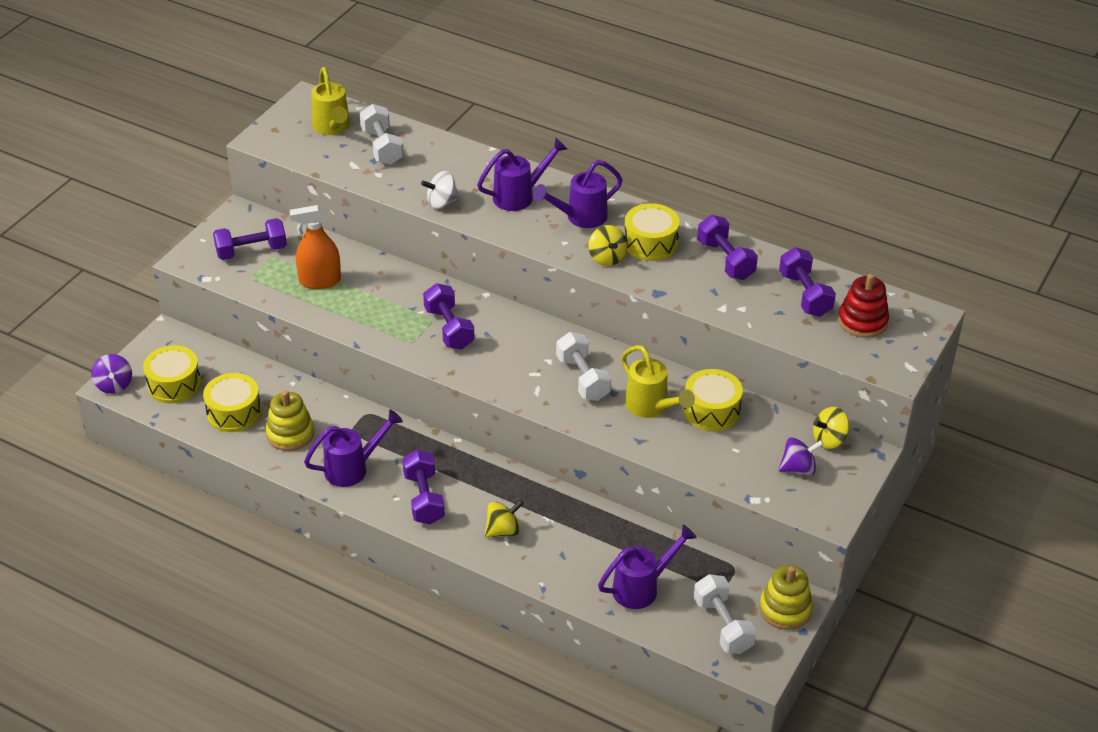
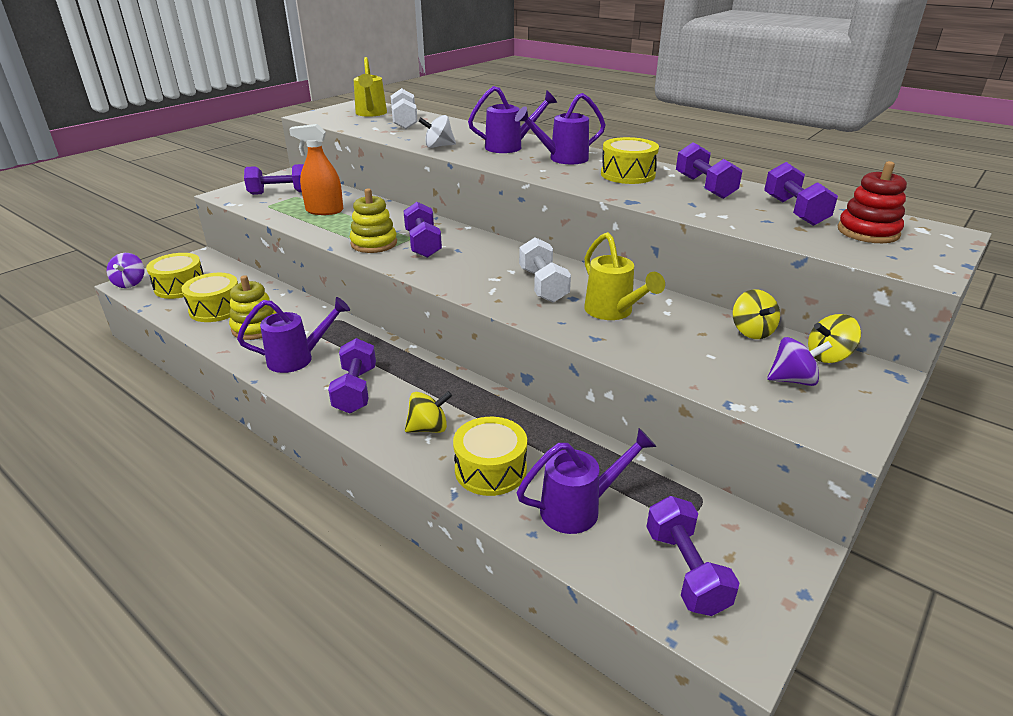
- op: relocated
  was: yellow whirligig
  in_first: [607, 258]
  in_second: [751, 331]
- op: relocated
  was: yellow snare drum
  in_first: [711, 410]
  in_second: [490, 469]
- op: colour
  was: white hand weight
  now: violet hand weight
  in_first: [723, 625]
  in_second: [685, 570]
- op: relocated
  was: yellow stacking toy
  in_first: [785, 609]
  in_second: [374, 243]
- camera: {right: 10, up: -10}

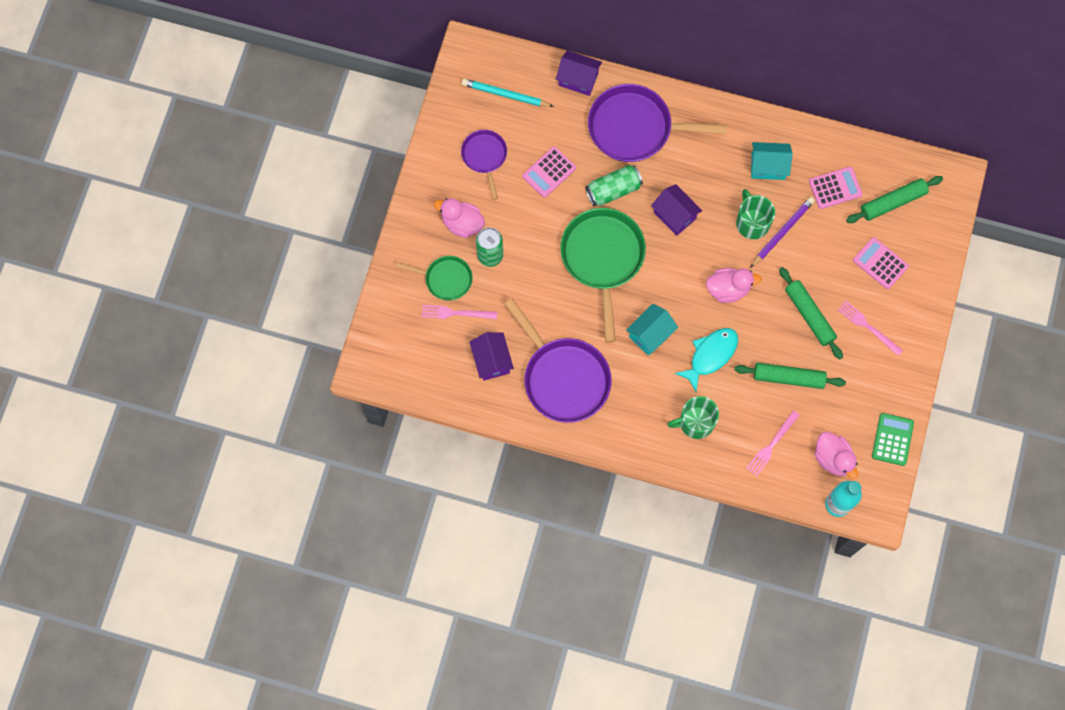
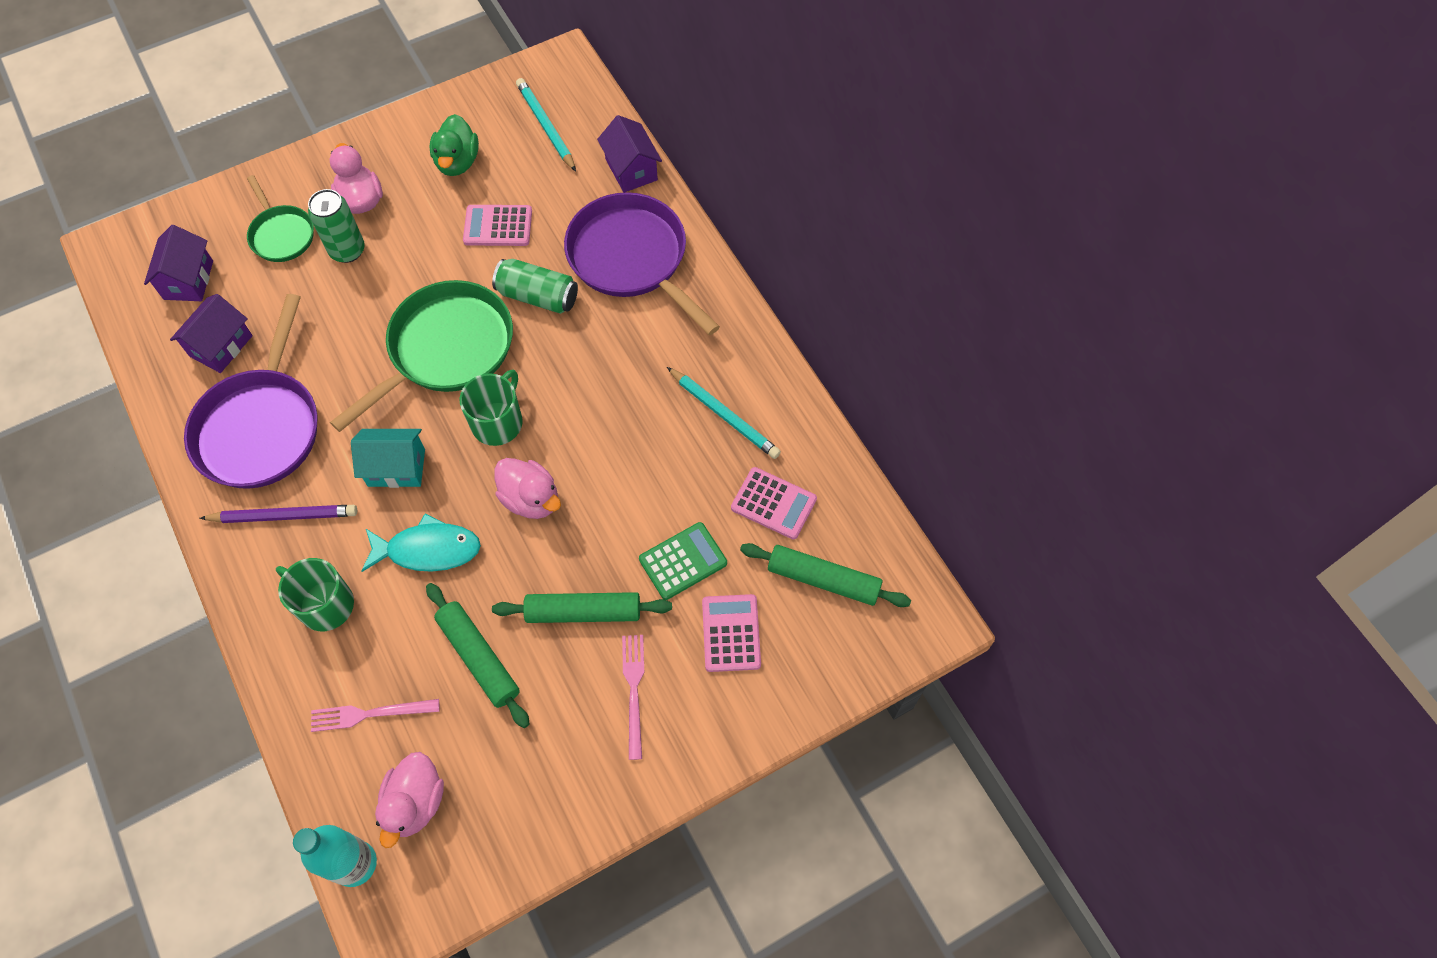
- op: missing
  was: pink fork
  in_first: [456, 313]
- op: exchanged
  was: violet skillet
  now: emerald duck
  in_first: [485, 157]
  in_second: [457, 162]
- op: relocated
  was: violet toy house
  in_first: [674, 215]
  in_second: [188, 280]
- op: relocated
  was: emerald mug
  in_first: [752, 222]
  in_second: [498, 422]
- op: relocated
  was: violet wooden pencil
  in_first: [782, 232]
  in_second: [284, 516]
- op: exchanged
  was: teal toy house
  now: teal wooden pencil
  in_first: [768, 166]
  in_second: [724, 415]
- op: spun
  was: emerald dough roller
  in_first: [809, 315]
  in_second: [583, 612]
  clockwise: 75
- op: relocated
  was: emerald pocket calculator
  in_first: [892, 439]
  in_second: [683, 561]
- camera: {right: 45, up: -10}

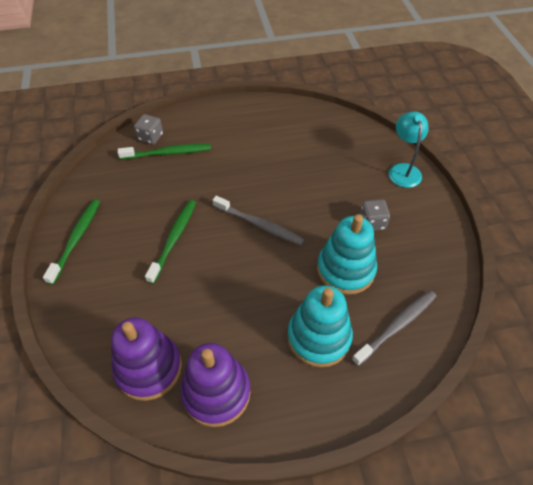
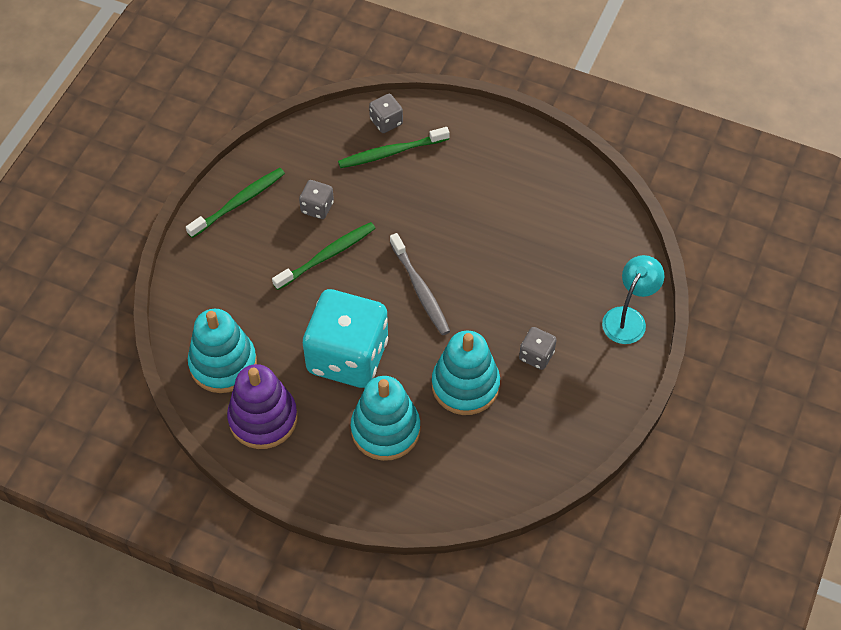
- op: colour
  was: violet stacking toy
  now: teal stacking toy
  in_first: [149, 368]
  in_second: [223, 364]
- op: spun
  was: emerald tooth brush
  in_first: [168, 153]
  in_second: [391, 152]
  clockwise: 135
- op: missing
  was: grey tooth brush
  in_first: [397, 326]
- op: appeared
  now: grey game die
  in_second: [317, 207]
- op: appeared
  now: teal game die
  in_second: [347, 356]
- camera: {right: 35, up: 5}

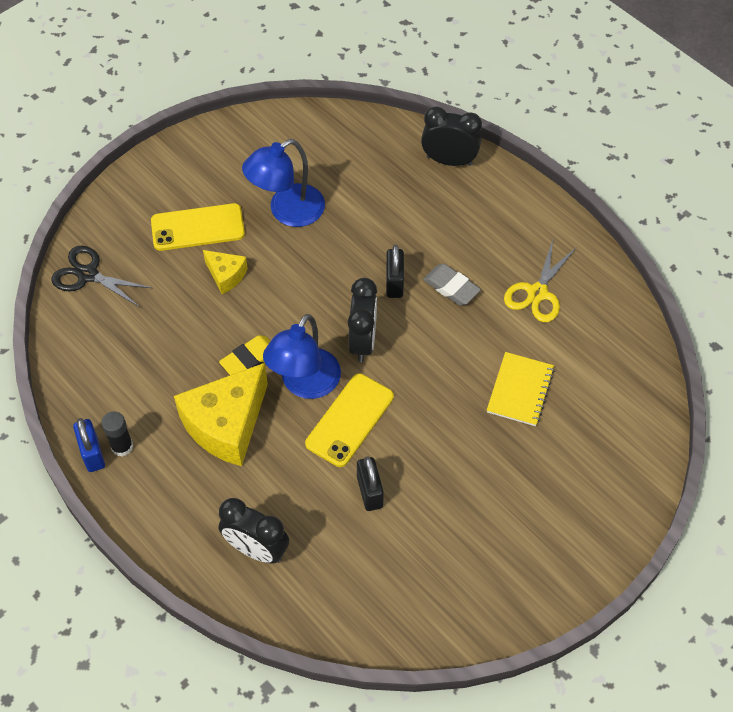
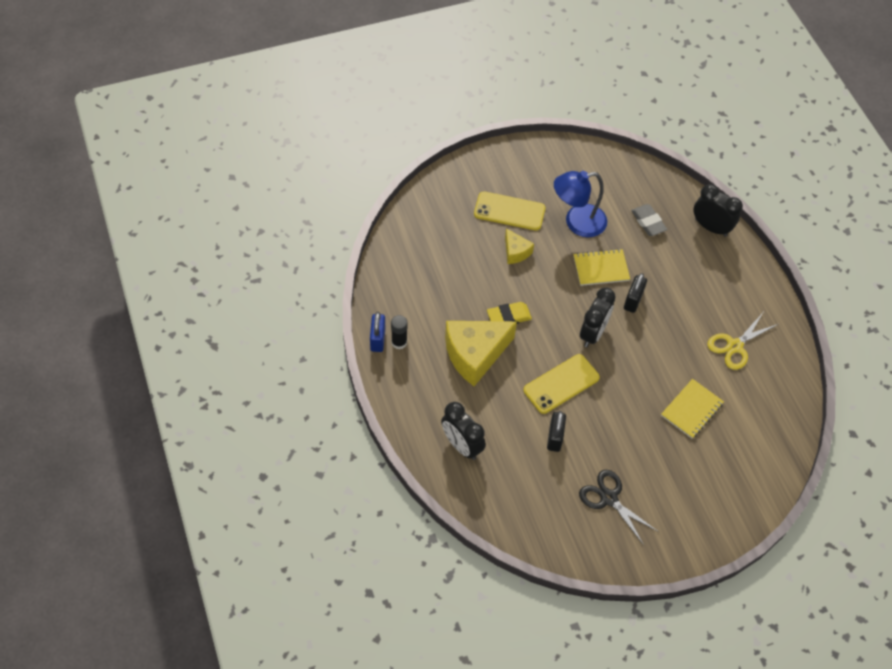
- op: relocated
  was: jet-black scissors
  in_first: [88, 275]
  in_second: [609, 498]
- op: missing
  was: cobalt reading lamp
  in_first: [305, 384]
- op: relocated
  was: grey gum eraser
  in_first: [451, 287]
  in_second: [648, 222]
- op: appeared
  now: yellow notebook
  in_second: [601, 268]
- camera: {right: 20, up: 0}

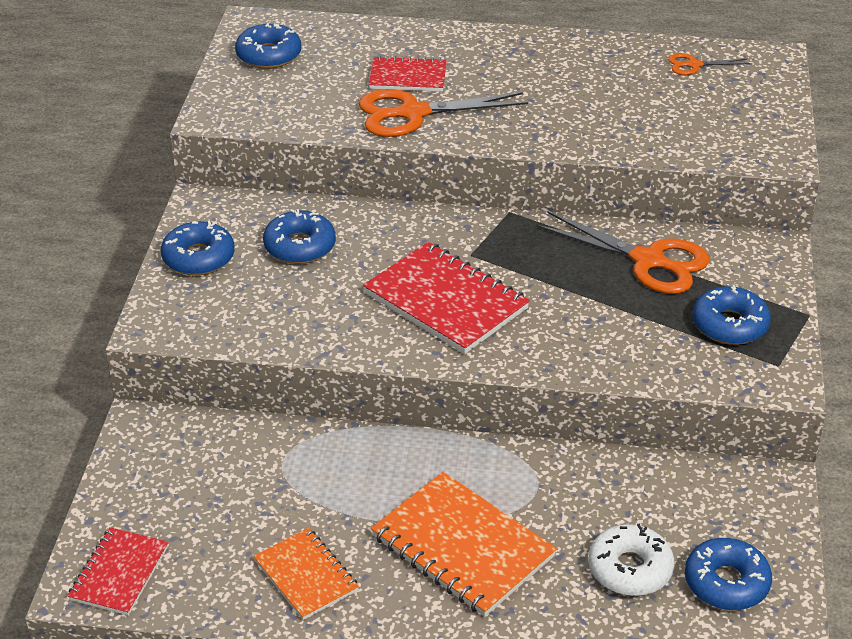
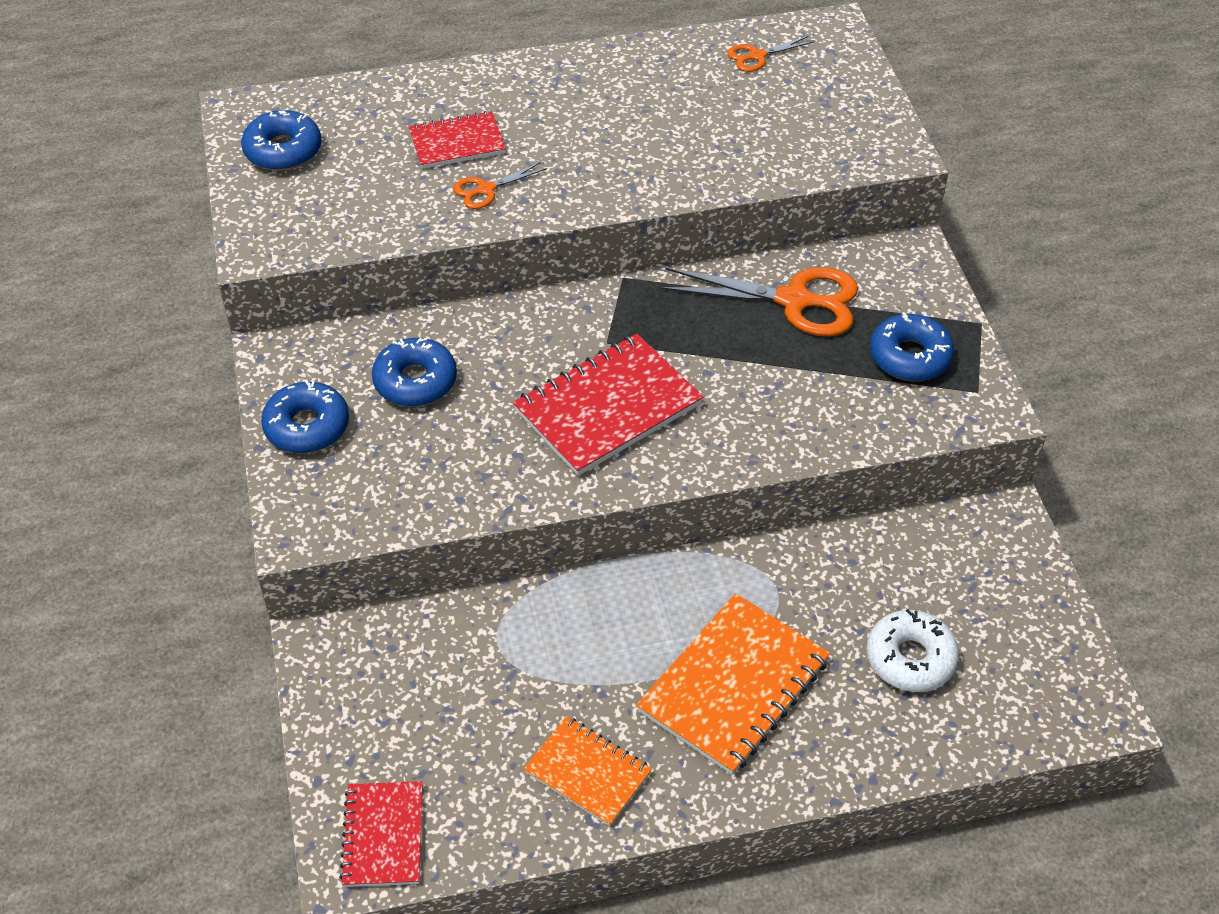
- op: size
  was: bright orange scissors
  in_first: [413, 113]
  in_second: [486, 189]
  ratio: 0.5
- op: spun
  was: red notebook
  in_first: [446, 301]
  in_second: [608, 407]
  clockwise: -60
- op: spun
  was: bright orange notebook
  in_first: [462, 547]
  in_second: [733, 686]
  clockwise: -75
- op: missing
  was: cobalt donut
  in_first: [726, 583]
- camera: {right: -20, up: 10}

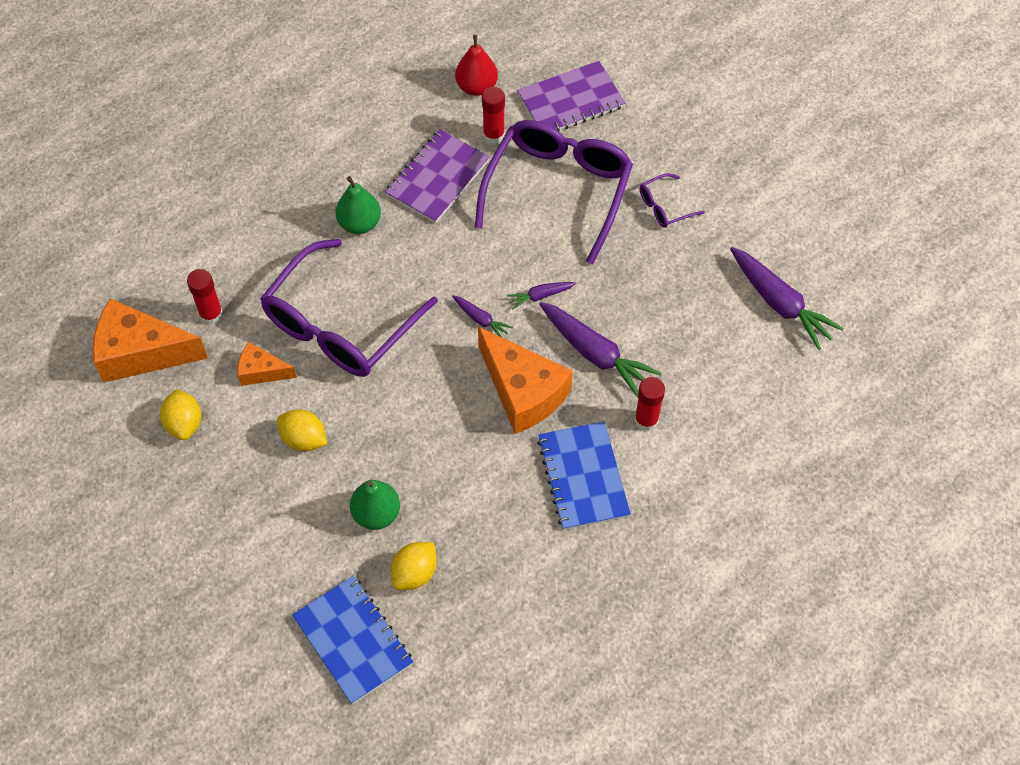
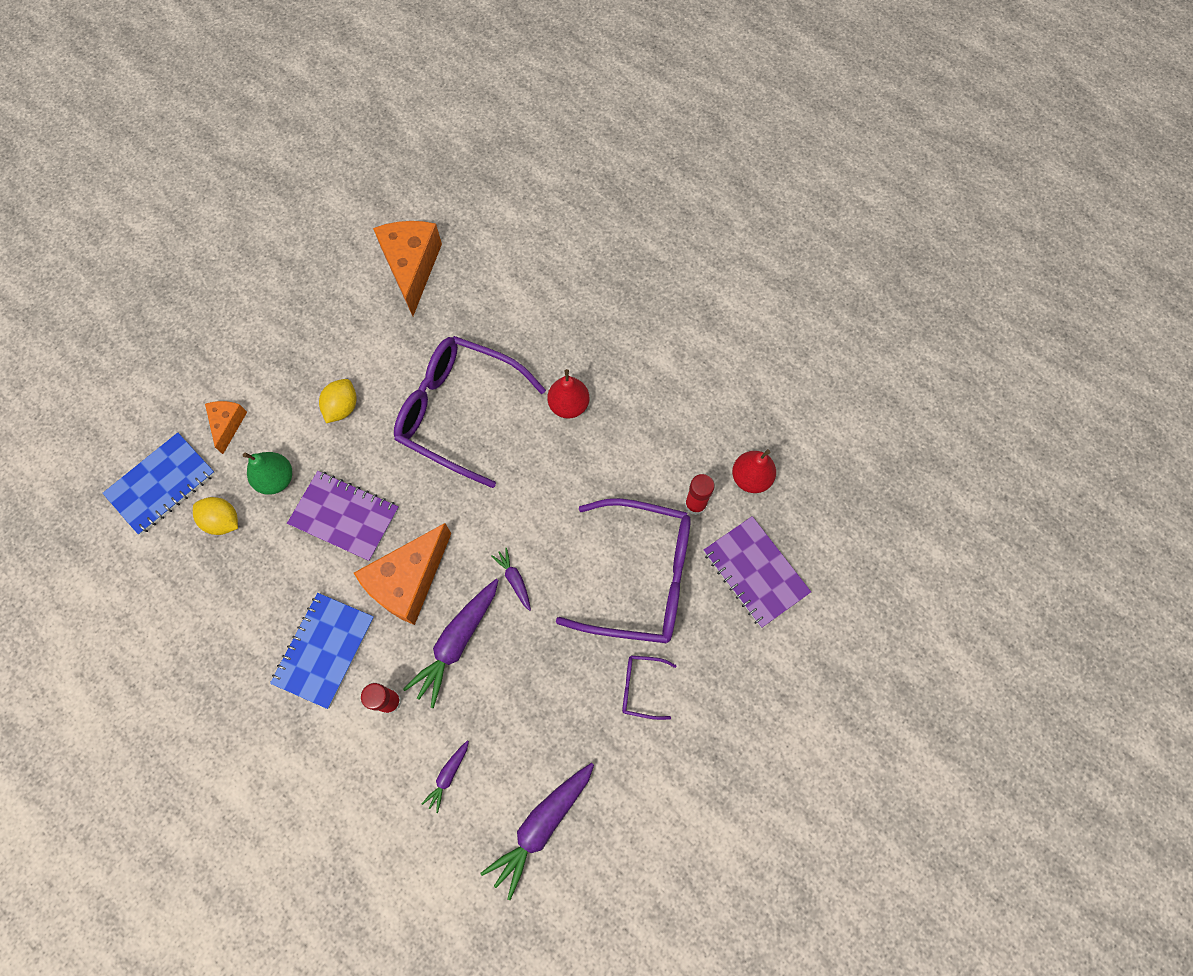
- op: missing
  was: yellow citrus fruit
  in_first: [184, 423]
- op: missing
  was: red glue
  in_first: [211, 314]
- op: relocated
  was: bright orange cheese
  in_first: [261, 371]
  in_second: [228, 424]
- op: colour
  was: emerald pear
  now: red pear
  in_first: [359, 223]
  in_second: [569, 405]
- op: relocated
  was: violet notebook
  in_first: [438, 178]
  in_second: [344, 516]
- op: relocated
  was: violet carrot
  in_first: [481, 319]
  in_second: [448, 775]
- op: spun
  was: cobalt notebook
  in_first: [583, 477]
  in_second: [324, 650]
  clockwise: -45
- op: spun
  was: violet eyeglasses
  in_first: [664, 207]
  in_second: [641, 687]
  clockwise: -45
- camera: {right: 80, up: 10}

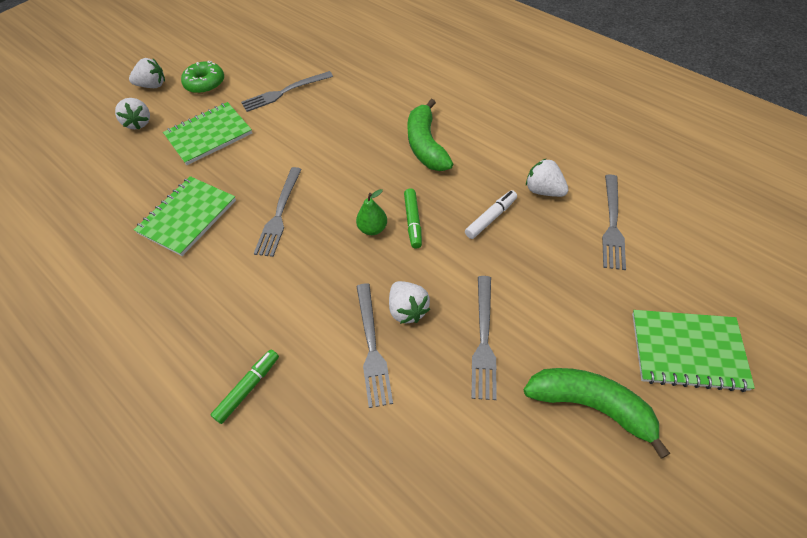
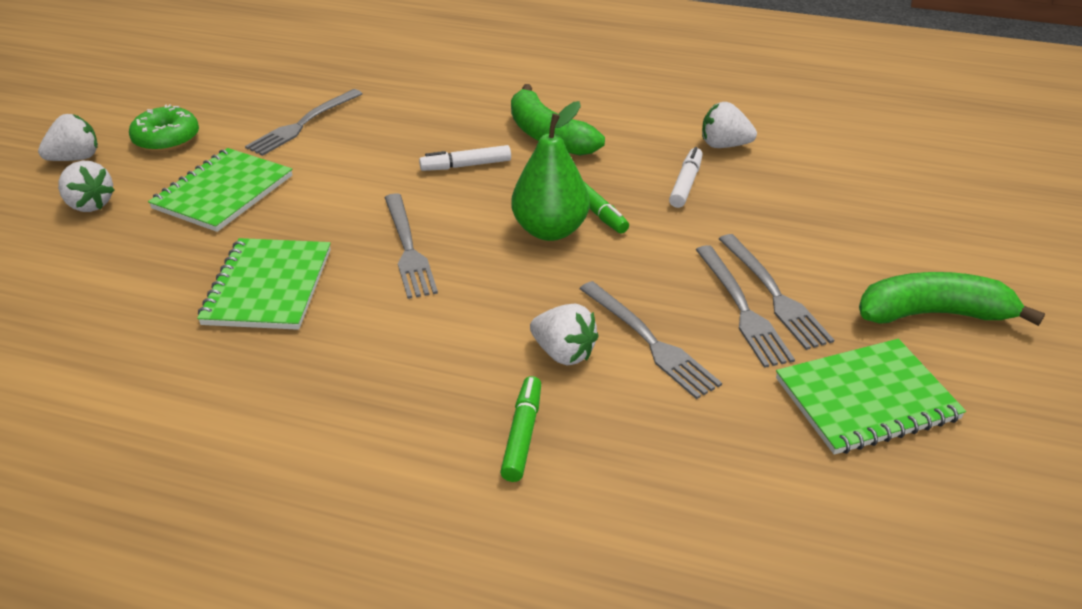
- op: size
  was: emerald pear
  in_first: [373, 229]
  in_second: [550, 230]
  ratio: 1.77
- op: relocated
  was: white toy strawberry
  in_first: [407, 310]
  in_second: [563, 353]
- op: relocated
  was: grey fork
  in_first: [612, 224]
  in_second: [741, 308]
- op: relocated
  was: emerald notebook
  in_first: [687, 351]
  in_second: [866, 399]
- op: appeared
  now: white marker pen
  in_second: [466, 165]
- camera: {right: -30, up: -15}

